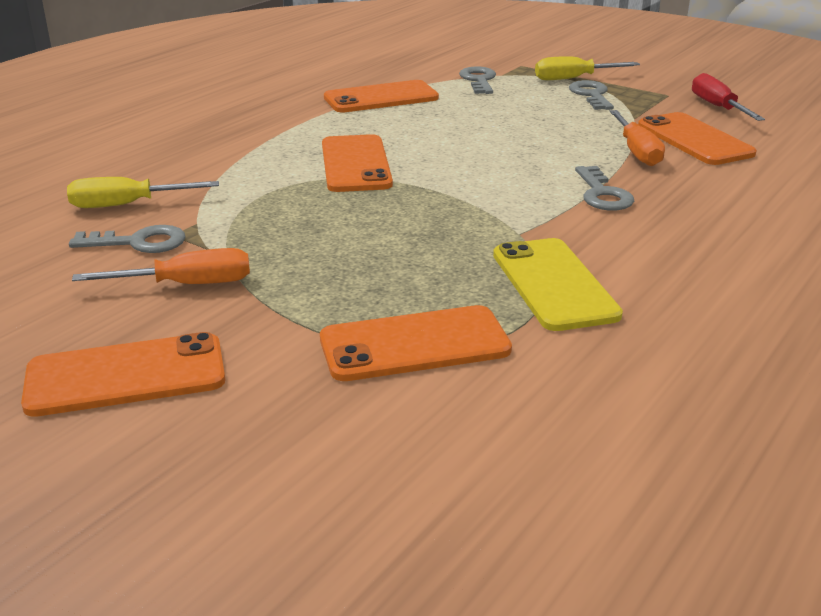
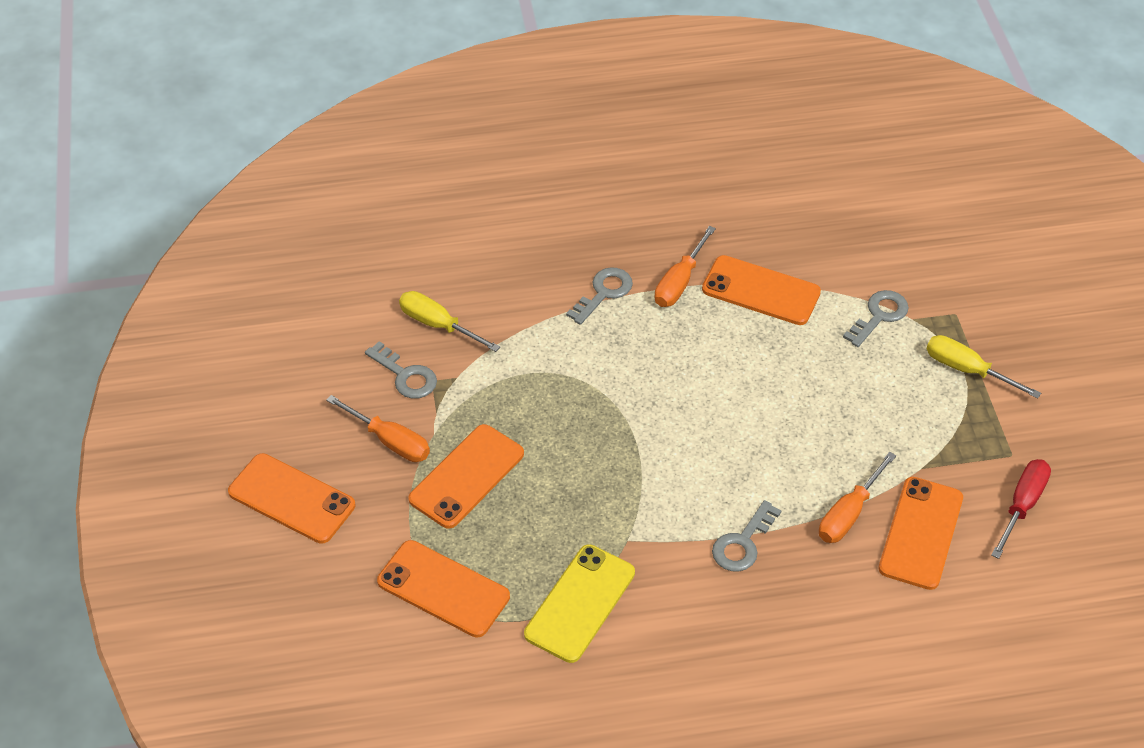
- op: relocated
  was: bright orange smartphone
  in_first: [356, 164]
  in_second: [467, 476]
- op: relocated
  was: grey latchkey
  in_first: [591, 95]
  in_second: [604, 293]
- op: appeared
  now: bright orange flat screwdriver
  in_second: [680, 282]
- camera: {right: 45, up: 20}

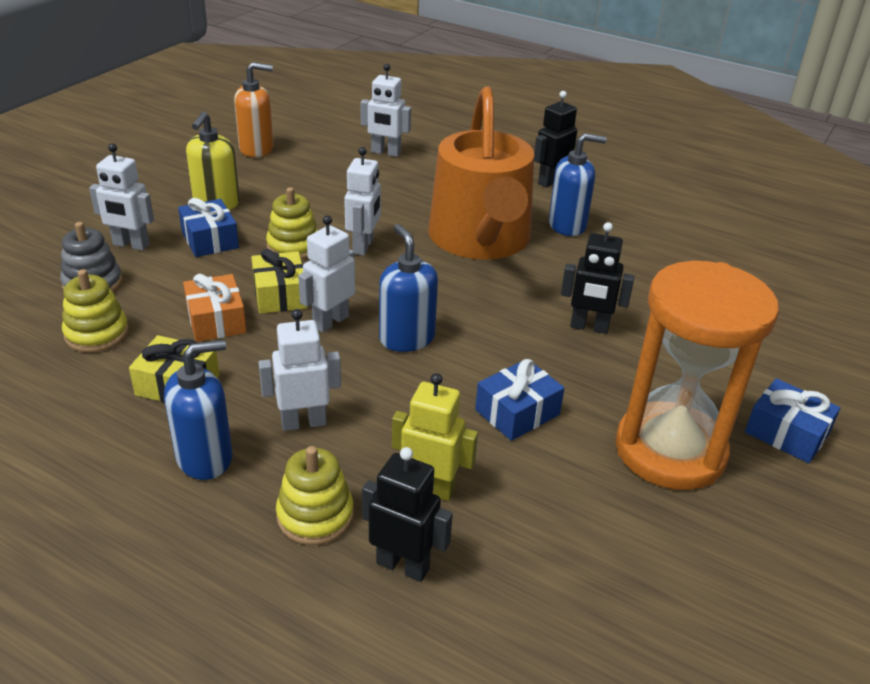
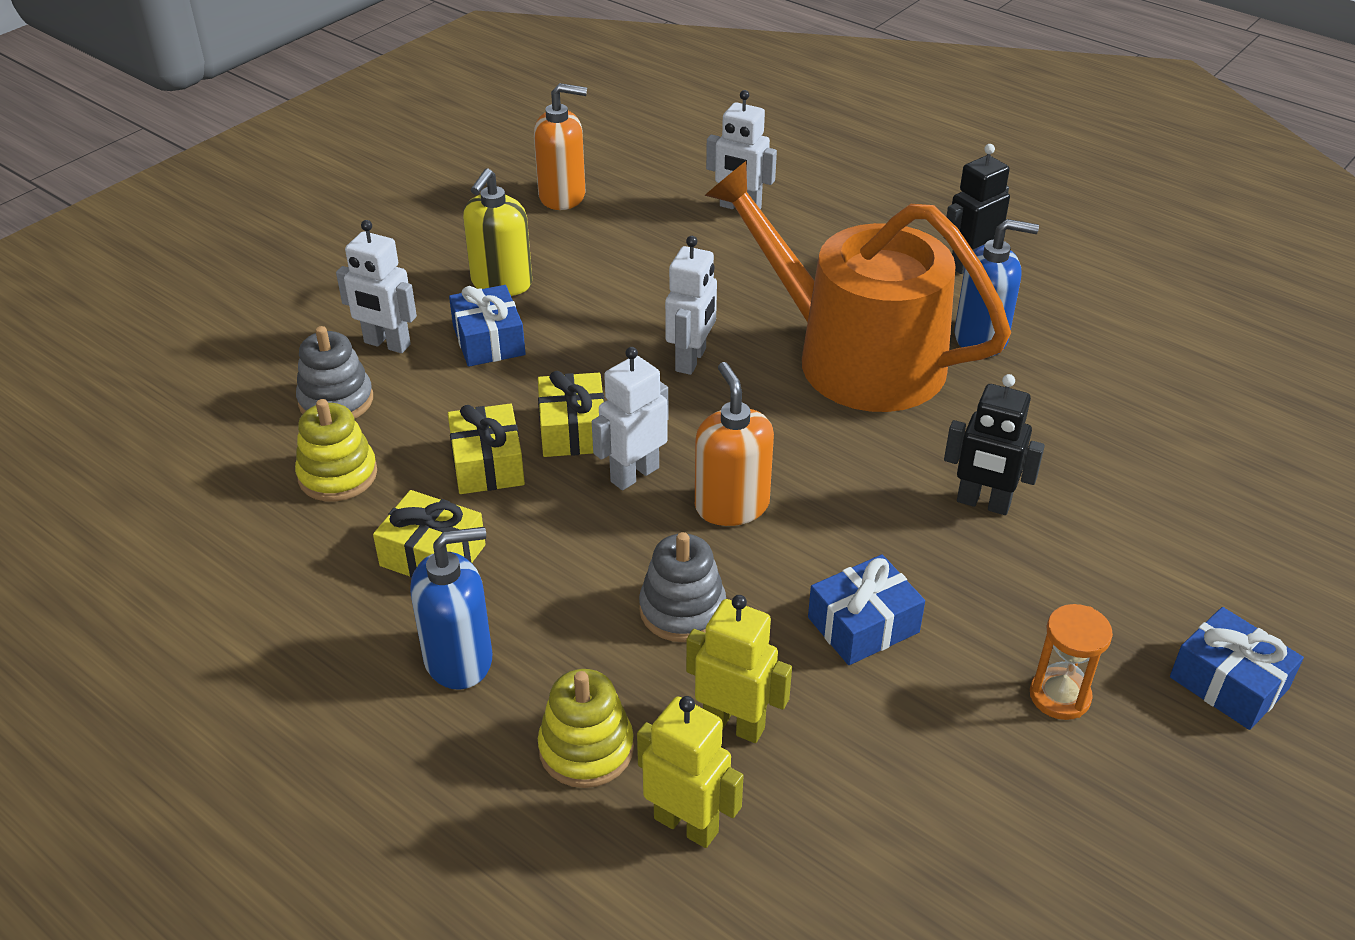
- op: colour
  was: bright orange wrapped gift
  now: yellow wrapped gift
  in_first: [216, 320]
  in_second: [488, 464]
- op: missing
  was: white robot figure
  in_first: [303, 422]
- op: missing
  was: yellow stacking toy
  in_first: [293, 246]
- op: colour
  was: jet-black robot figure
  now: yellow robot figure
  in_first: [403, 565]
  in_second: [686, 824]
- op: colour
  was: cobalt soap dispenser
  now: bright orange soap dispenser
  in_first: [406, 338]
  in_second: [731, 505]
- op: spun
  was: bright orange watering can
  in_first: [481, 240]
  in_second: [854, 357]
  clockwise: 120
- op: size
  was: bright orange sandglass
  in_first: [670, 450]
  in_second: [1059, 696]
  ratio: 0.41
- op: appeared
  now: grey stacking toy
  in_second: [682, 610]
- camera: {right: 10, up: 5}

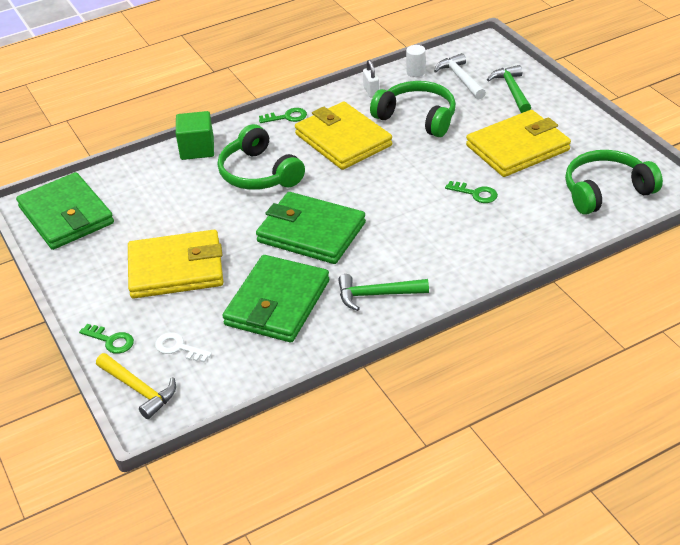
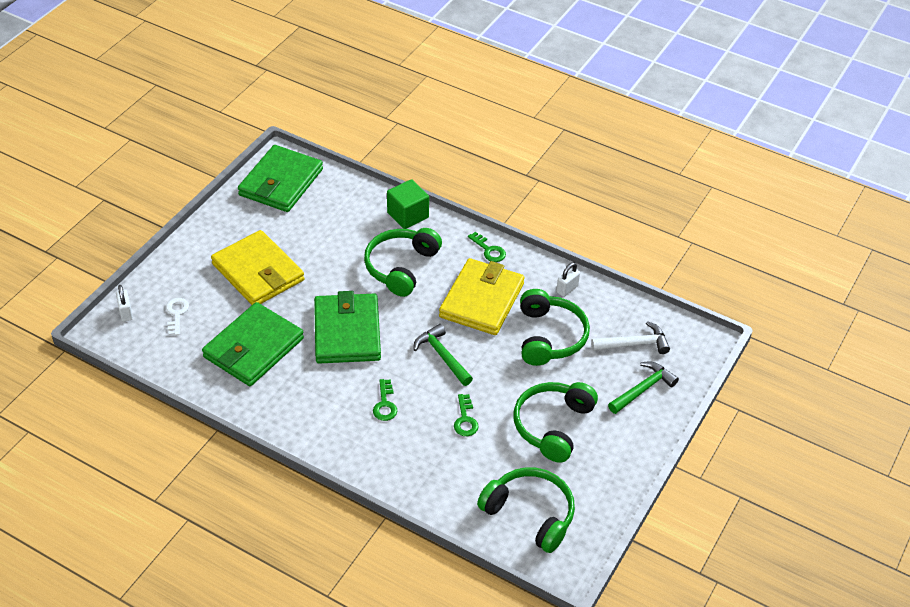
- op: relocated
  was: emerald latchkey
  in_first: [111, 340]
  in_second: [385, 404]
- op: exchanged
  was: yellow hammer
  now: white small lock
  in_first: [139, 389]
  in_second: [126, 312]
- op: spun
  was: emerald billfold
  in_first: [277, 303]
  in_second: [253, 348]
  clockwise: -45
- op: relocated
  was: emerald hammer
  in_first: [377, 295]
  in_second: [442, 356]
- op: missing
  was: white cylinder
  in_first: [415, 72]
- op: spun
  was: white hammer
  in_first: [460, 78]
  in_second: [634, 344]
  clockwise: 45
- op: exchanged
  was: yellow billfold
  now: emerald headset
  in_first: [517, 148]
  in_second: [552, 426]
- camera: {right: 55, up: 5}

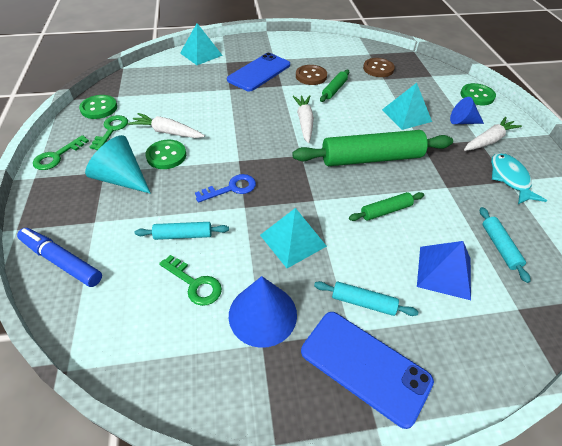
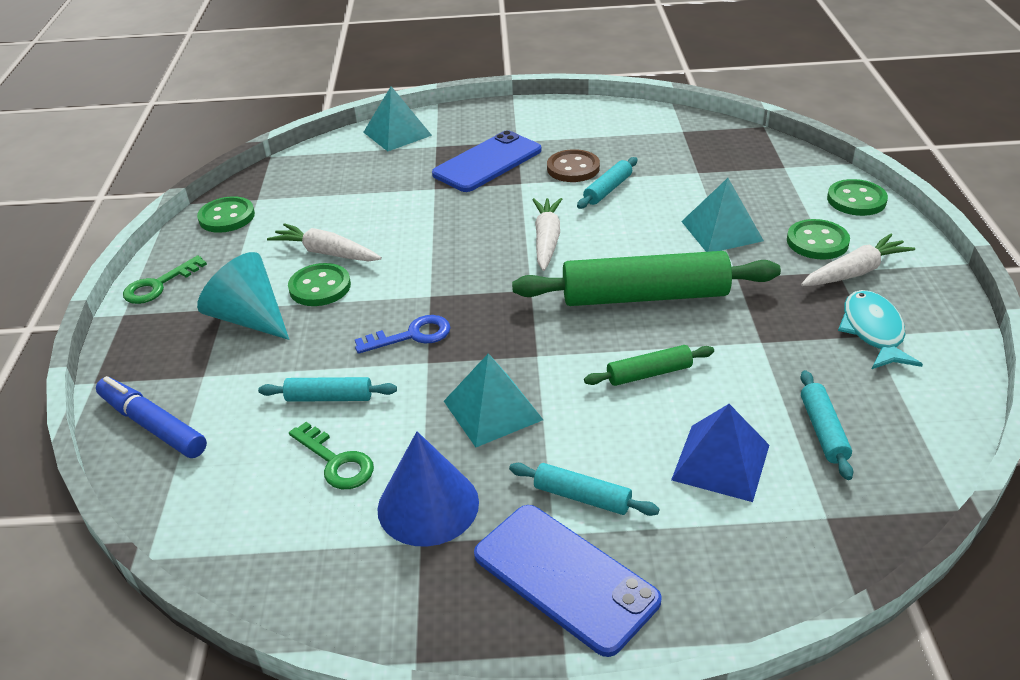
- op: missing
  was: emerald latchkey
  in_first: [111, 130]
- op: colour
  was: emerald dough roller
  now: teal dough roller
  in_first: [334, 90]
  in_second: [608, 190]
- op: missing
  was: russet button
  in_first: [378, 69]
- op: exchanged
  was: cobalt cone shape
  now: emerald button
  in_first: [462, 122]
  in_second: [817, 242]
- camera: {right: 10, up: -10}

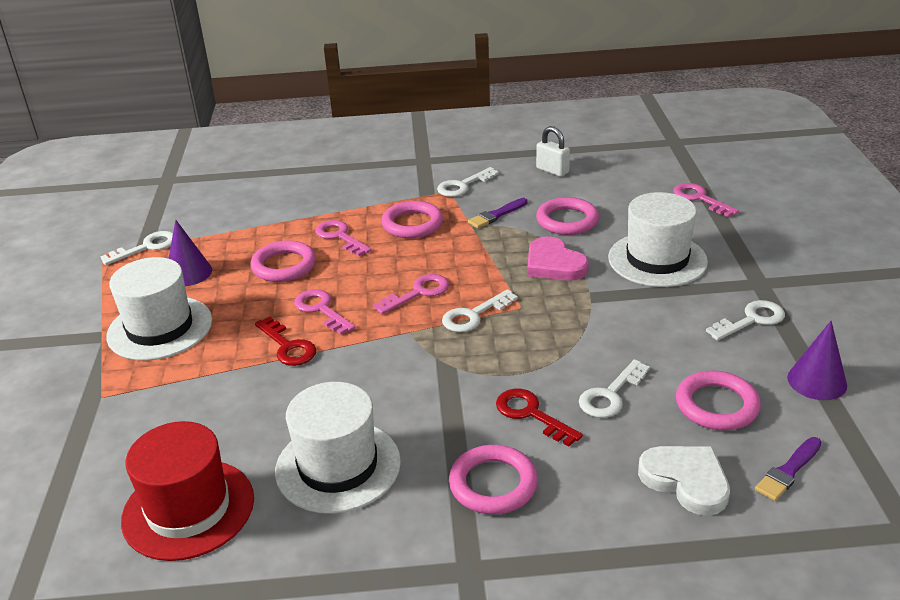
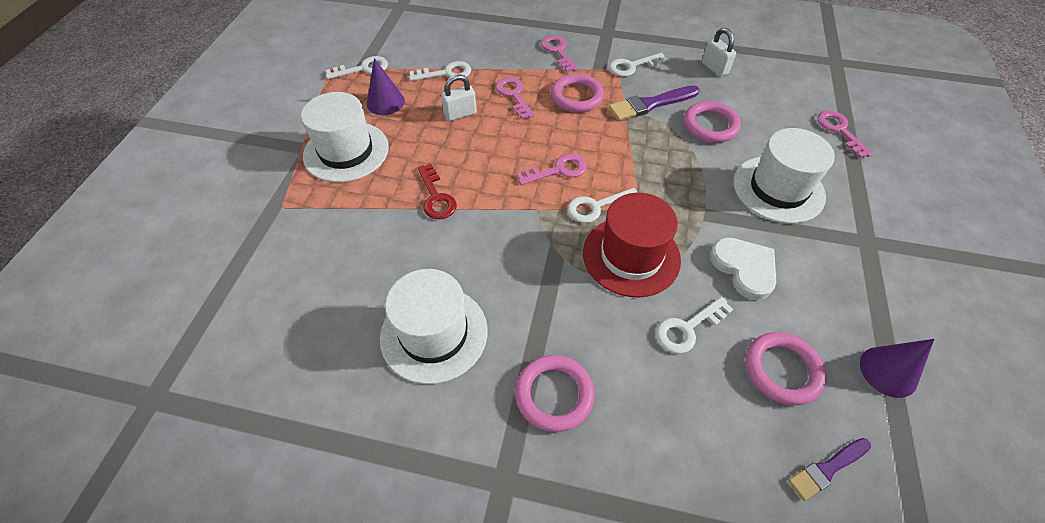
- op: relocated
  was: red tall hat
  in_first: [188, 509]
  in_second: [631, 256]
- op: exchanged
  was: pink torus
  now: white small lock
  in_first: [284, 266]
  in_second: [460, 114]
- op: relocated
  was: pink latchkey
  in_first: [321, 310]
  in_second: [558, 51]
- op: size
  was: violet paint brush
  in_first: [496, 215]
  in_second: [650, 104]
  ratio: 1.55
- op: missing
  was: red latchkey
  in_first: [531, 414]
- op: missing
  was: pink heart shape
  in_first: [554, 264]
- op: relocated
  was: white heart shape
  in_first: [686, 480]
  in_second: [744, 268]
- op: relocated
  was: white latchkey
  in_first: [751, 320]
  in_second: [446, 73]
- camera: {right: 15, up: 20}

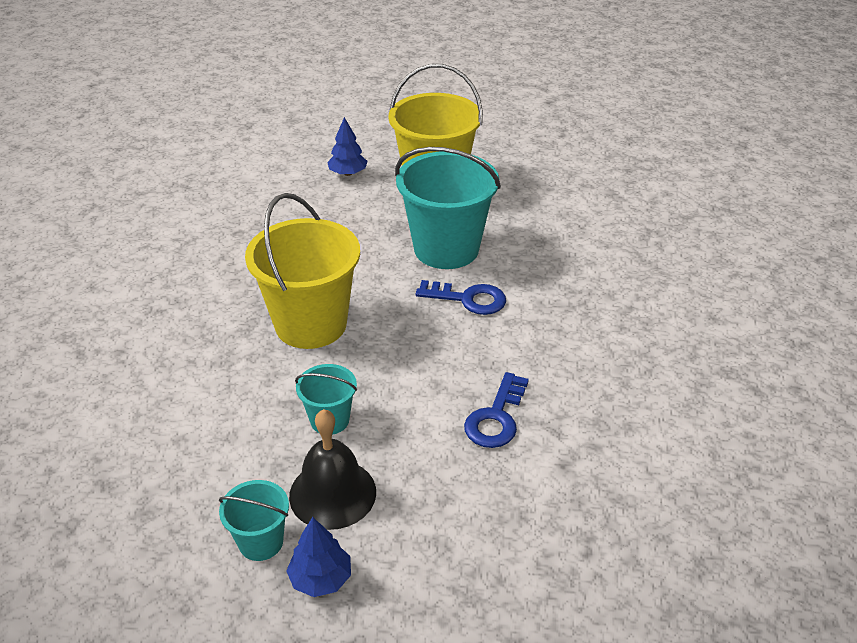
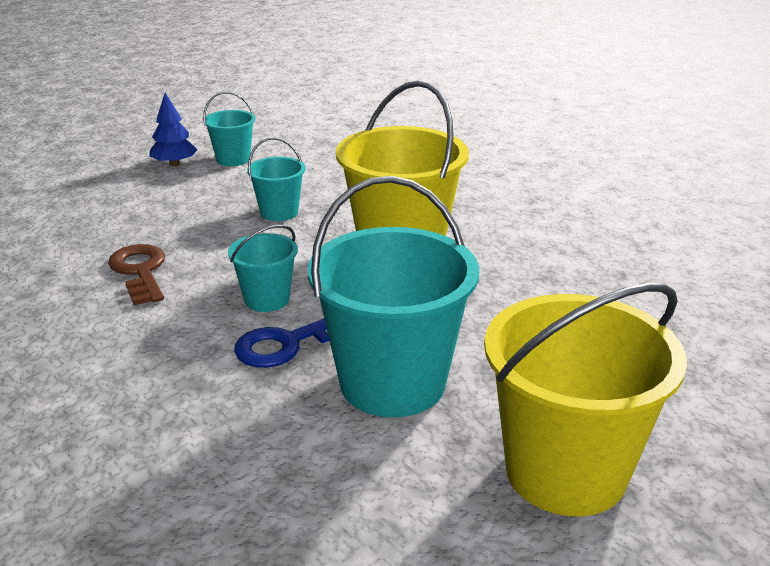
- op: missing
  was: jet-black school bell
  in_first: [332, 493]
- op: missing
  was: cobalt tree
  in_first: [348, 173]
- op: colour
  was: cobalt latchkey
  now: russet latchkey
  in_first: [496, 418]
  in_second: [140, 271]
- op: appeared
  now: teal sand bucket
  in_second: [267, 299]
- camera: {right: 135, up: -10}

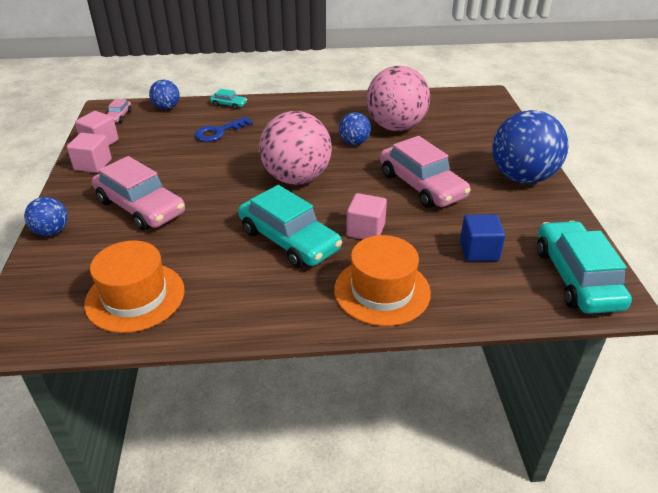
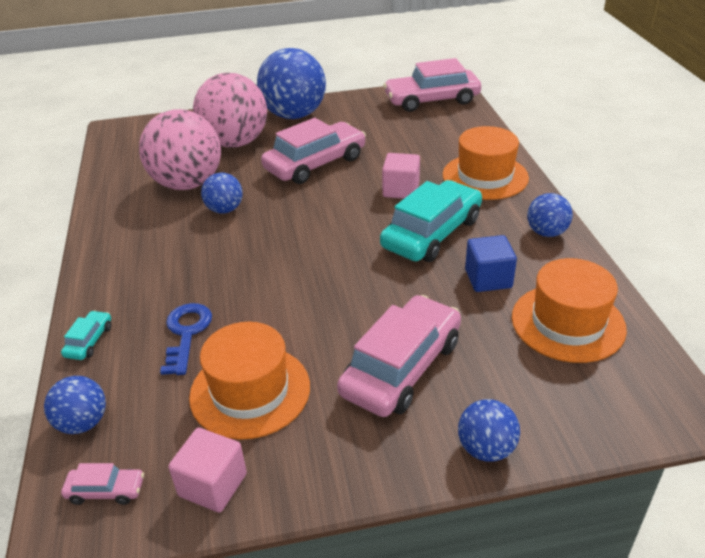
- op: missing
  was: pink cube
  in_first: [93, 165]
- op: spun
  was: cobalt latchkey
  in_first: [219, 132]
  in_second: [186, 333]
  clockwise: -135
- op: relocated
  was: pink sphere
  in_first: [296, 178]
  in_second: [235, 143]
- op: relocated
  was: cobalt cube
  in_first: [479, 251]
  in_second: [488, 278]
- op: colour
  was: teal car
  now: pink car
  in_first: [576, 277]
  in_second: [432, 100]
- op: appeared
  now: bright orange tall hat
  in_second: [250, 391]
- op: appeared
  now: cobalt sphere
  in_second: [546, 232]
- camera: {right: -95, up: 0}

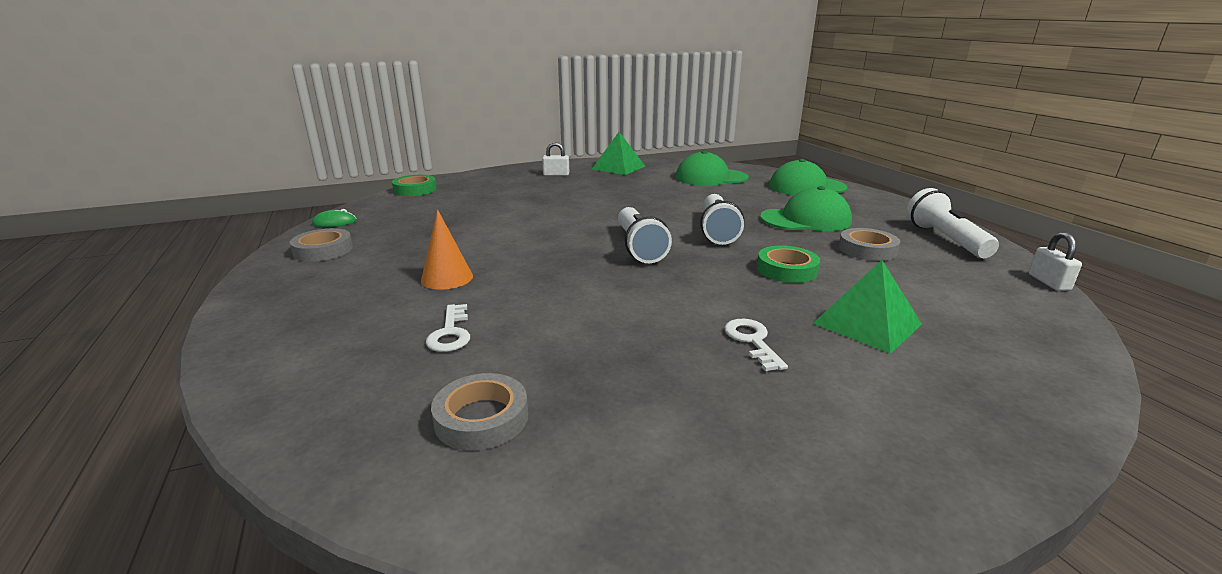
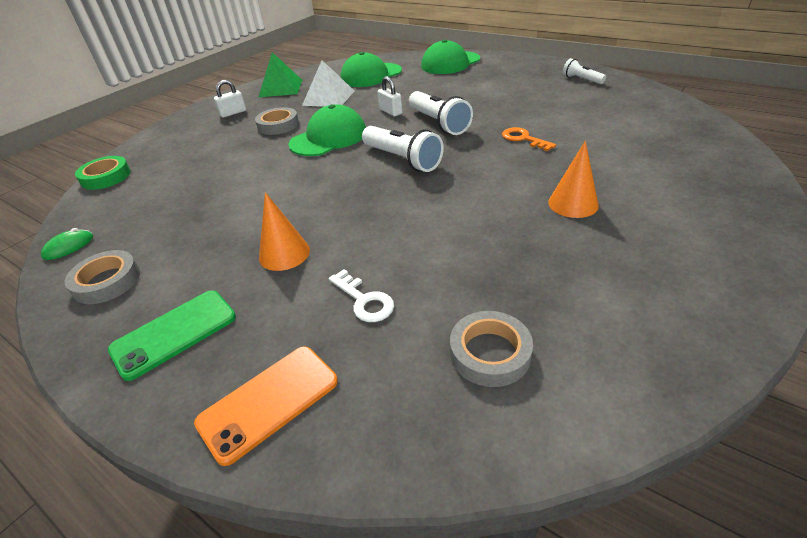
- op: exchanged
  was: white latchkey
  now: bright orange cone shape
  in_first: [752, 341]
  in_second: [573, 203]
- op: exchanged
  was: emerald roll of tape
  now: bright orange latchkey
  in_first: [786, 270]
  in_second: [523, 139]
- op: relocated
  was: emerald cap
  in_first: [805, 219]
  in_second: [328, 138]
- op: missing
  was: emerald pyramid
  in_first: [867, 323]
- op: relocated
  was: grey roll of tape
  in_first: [867, 249]
  in_second: [278, 125]
- op: size
  was: white pocket torch
  in_first: [945, 239]
  in_second: [581, 80]
  ratio: 0.57
- op: relocated
  was: white small lock
  in_first: [1048, 282]
  in_second: [390, 111]
- op: appeared
  now: emerald smartphone
  in_second: [174, 333]
- op: appeared
  now: bright orange smartphone
  in_second: [269, 402]
- op: appeared
  now: white pyramid
  in_second: [328, 98]
- camera: {right: -30, up: 15}

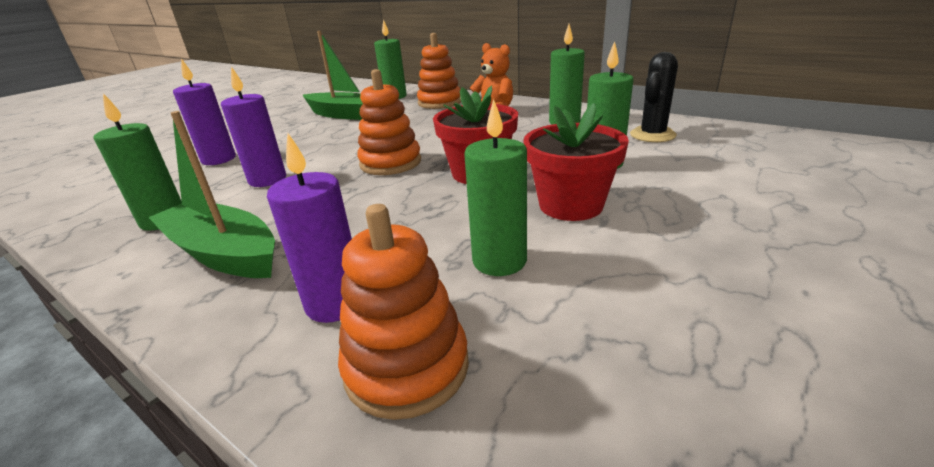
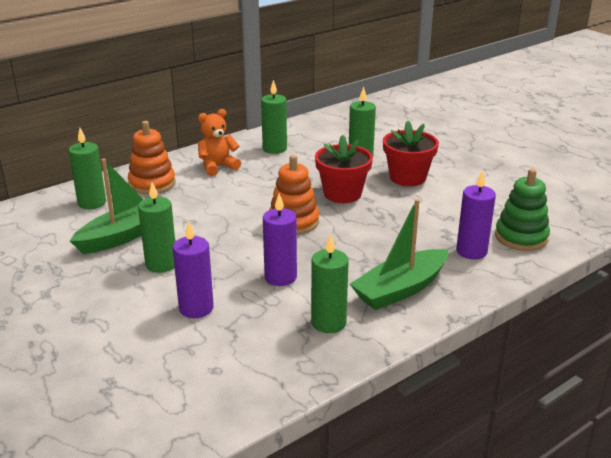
- op: colour
  was: bright orange stacking toy
  now: emerald stacking toy
  in_first: [406, 367]
  in_second: [521, 237]
- op: relocated
  was: emerald wax candle
  in_first: [499, 261]
  in_second: [161, 264]
- op: missing
  was: jet-black cactus
  in_first: [652, 135]
- camera: {right: -75, up: 0}

